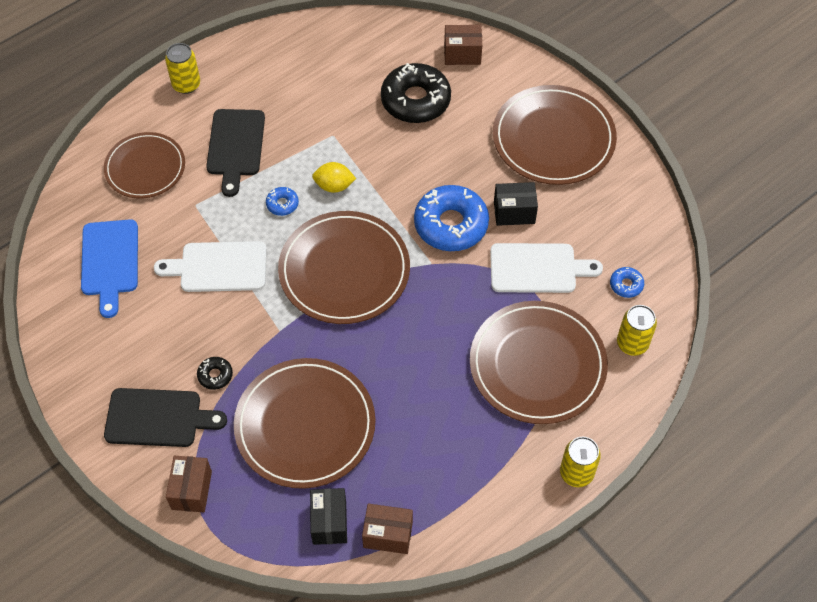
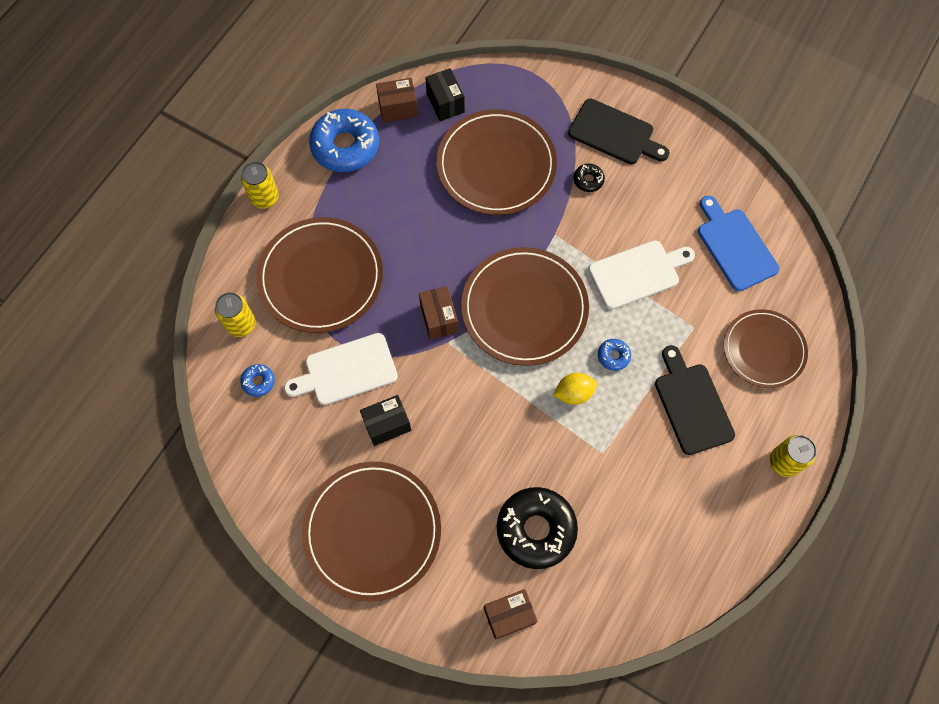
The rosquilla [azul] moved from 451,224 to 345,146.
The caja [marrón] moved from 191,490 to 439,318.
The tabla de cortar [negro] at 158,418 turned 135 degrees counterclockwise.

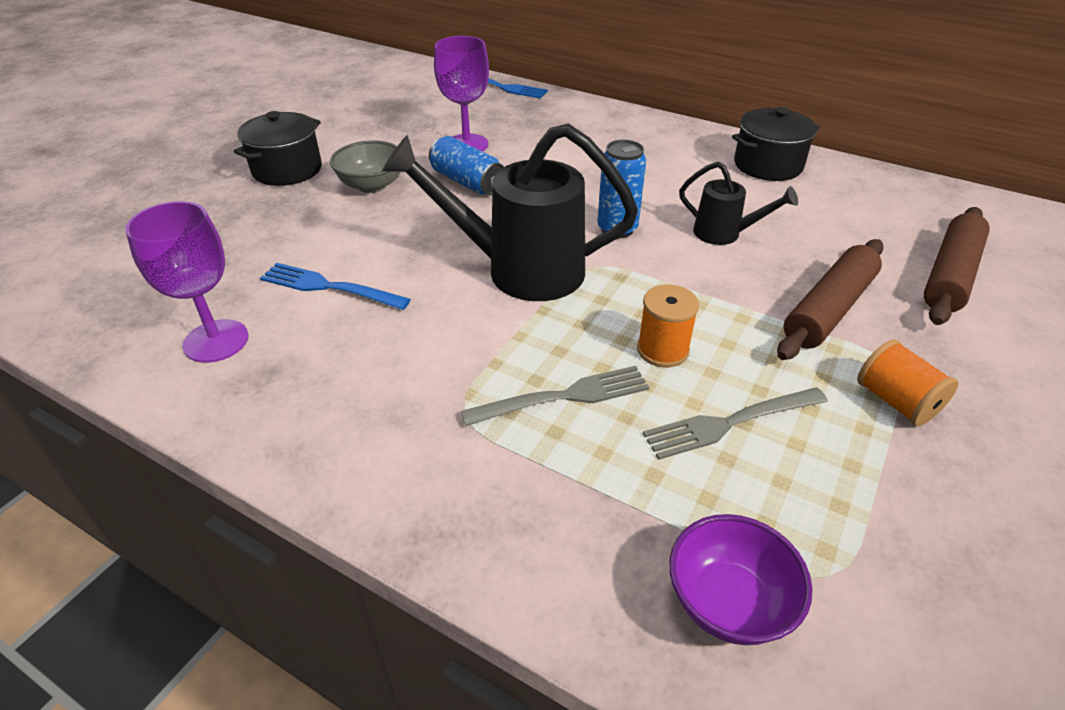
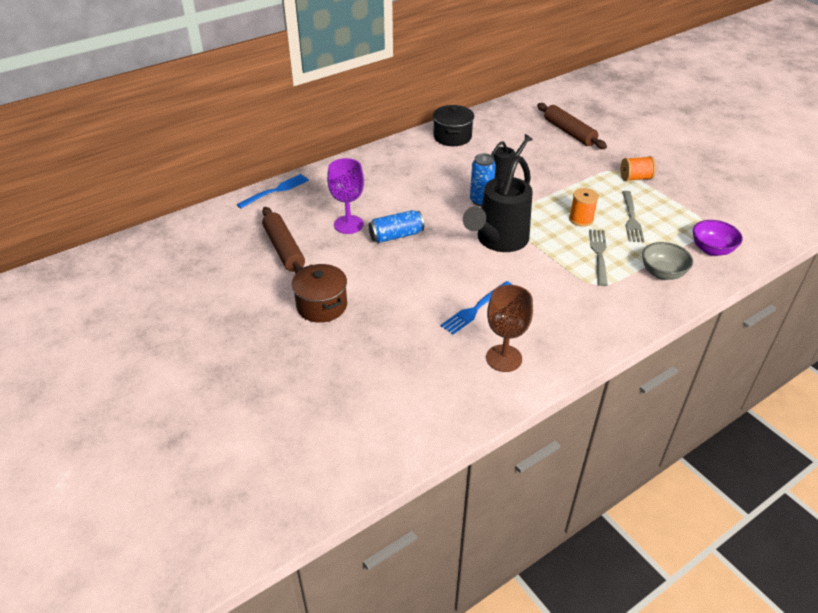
The rodillo [marrón] moved from 828,309 to 284,249.
The olla [negro] at 287,170 became the olla [marrón] at 321,306.
The copa [morado] at 216,341 became the copa [marrón] at 504,358.
The cuenco [gris] moved from 372,185 to 662,273.

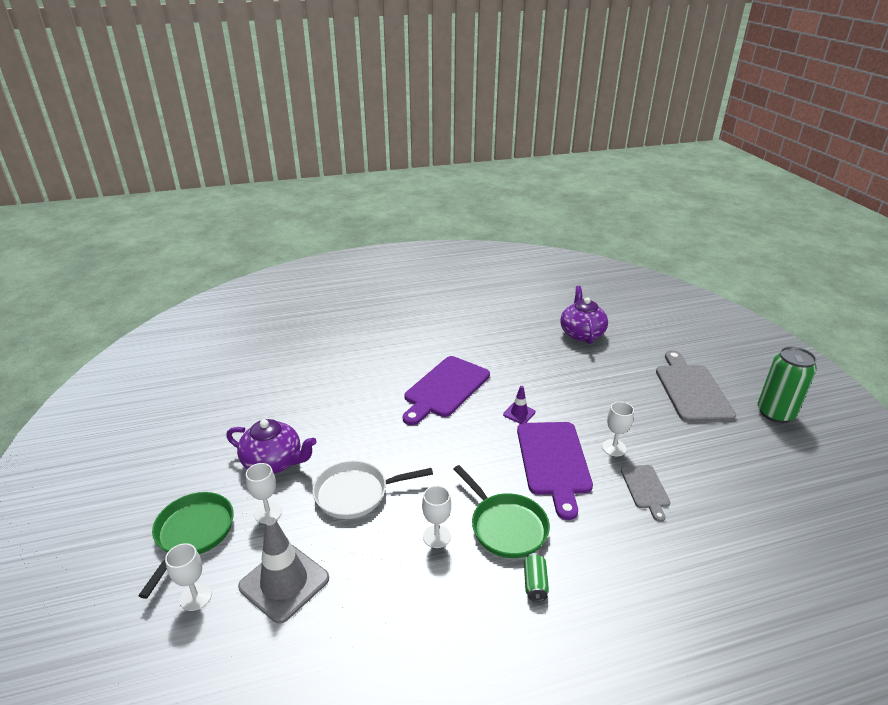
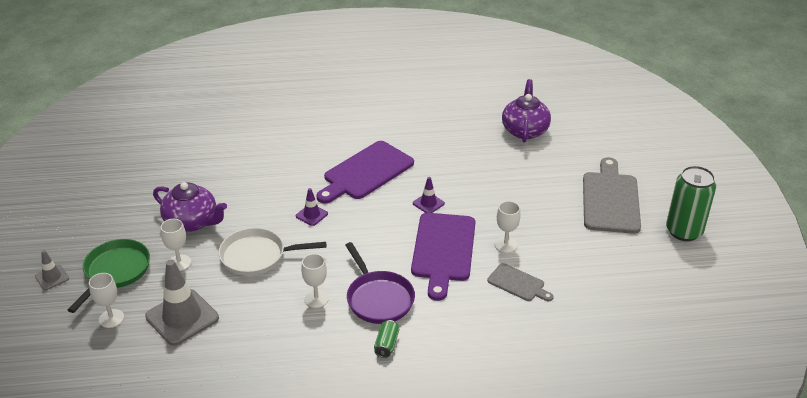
The cono de tráfico [gris] at 52,277 appeared.
The cono de tráfico [morado] at 311,215 appeared.
The sartén [verde] at 505,526 became the sartén [morado] at 378,298.
The tabla de cortar [gris] at 645,489 turned 60 degrees counterclockwise.

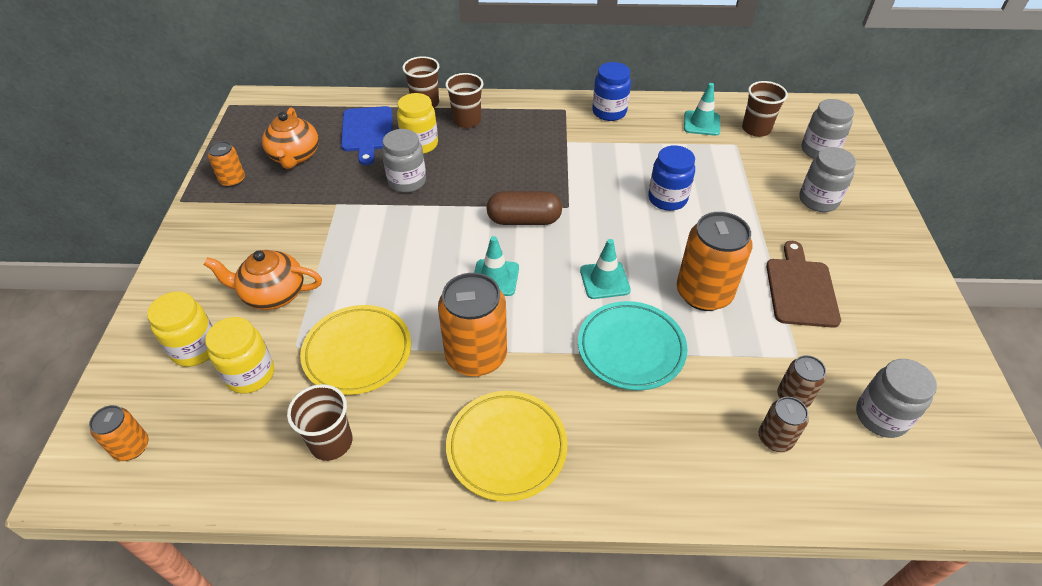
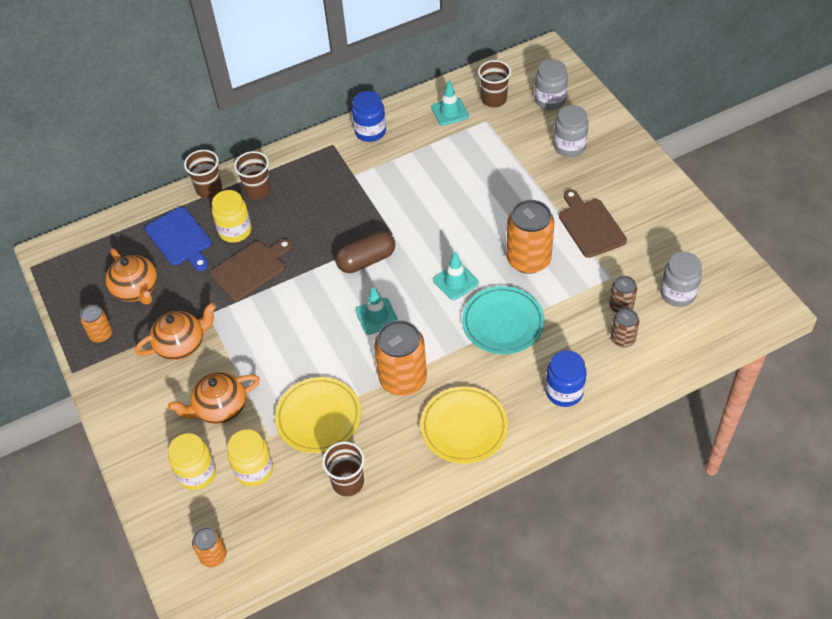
The tetera [naranja] at 181,344 appeared.
The tarro [gris] at 407,181 was replaced by the tabla de cortar [marrón] at 250,269.
The tarro [azul] moved from 667,199 to 564,392.

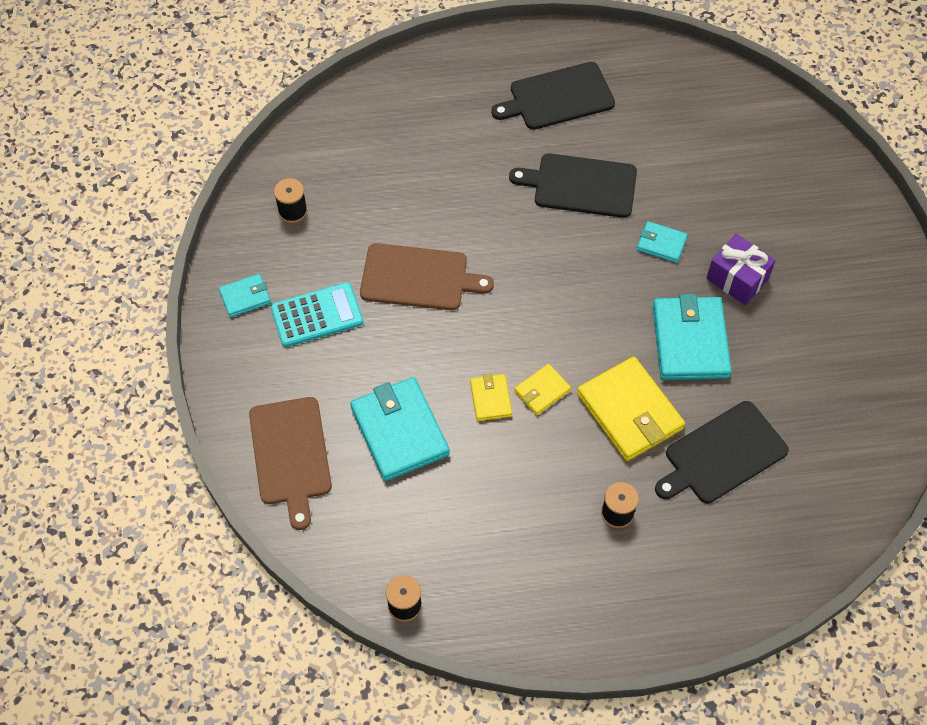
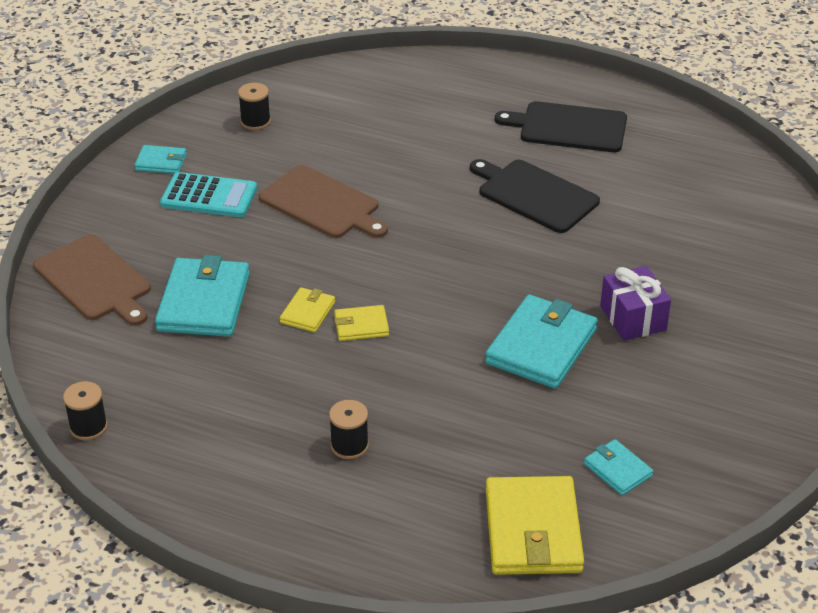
The tabla de cortar [marrón] at 291,455 turned 60 degrees counterclockwise.
The cartera [amarillo] moved from 629,411 to 533,530.
The cartera [turquesa] moved from 661,244 to 617,470.
The tabla de cortar [negro] at 722,454 disappeared.

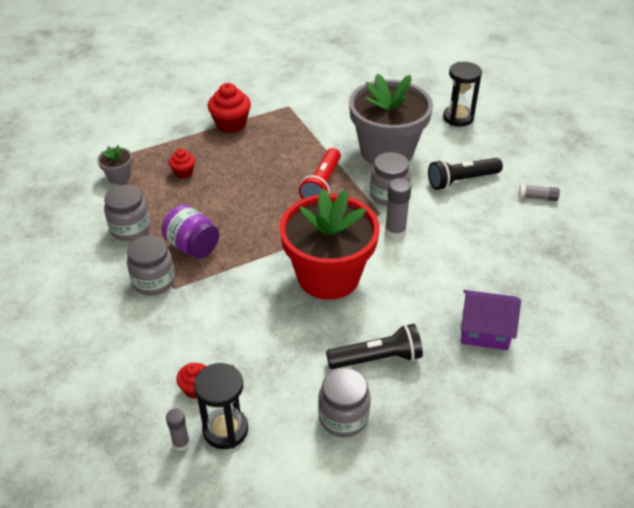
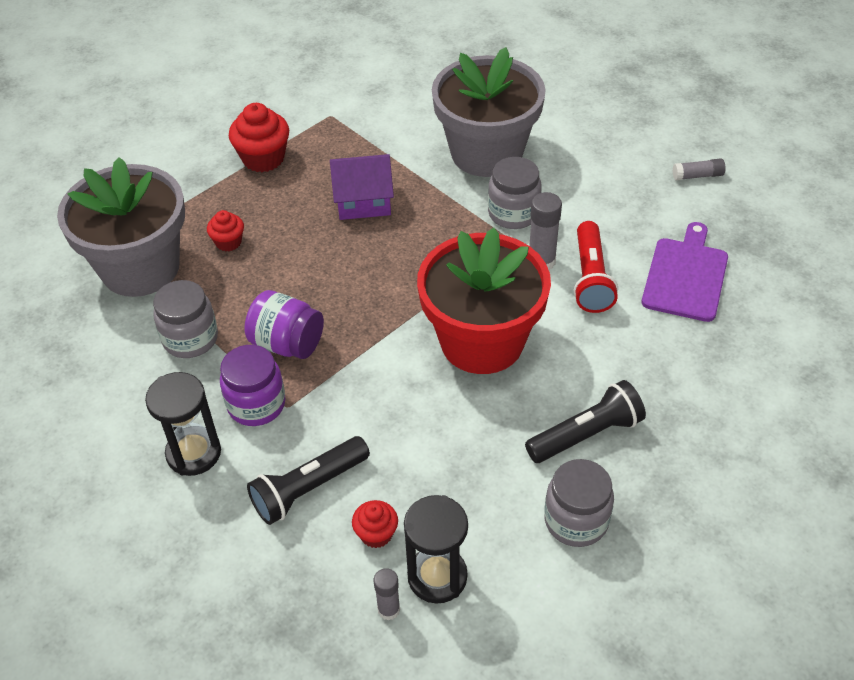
The maceta [gris] at 119,176 changed to 2.47 times the size.
The reloj de arena [negro] moved from 458,118 to 193,453.
The tarro [gris] at 154,281 became the tarro [morado] at 256,404.
The lámpara de mano [negro] moved from 461,180 to 308,489.
The casa [morado] moved from 485,330 to 363,201.
The lámpara de mano [rojo] moved from 322,184 to 591,278.
The tabla de cortar [morado] at 686,276 appeared.

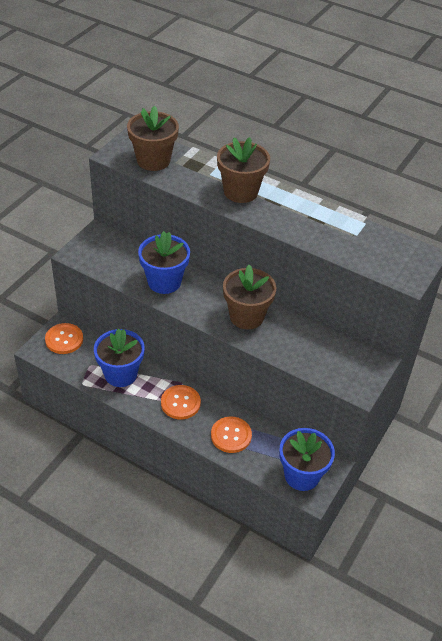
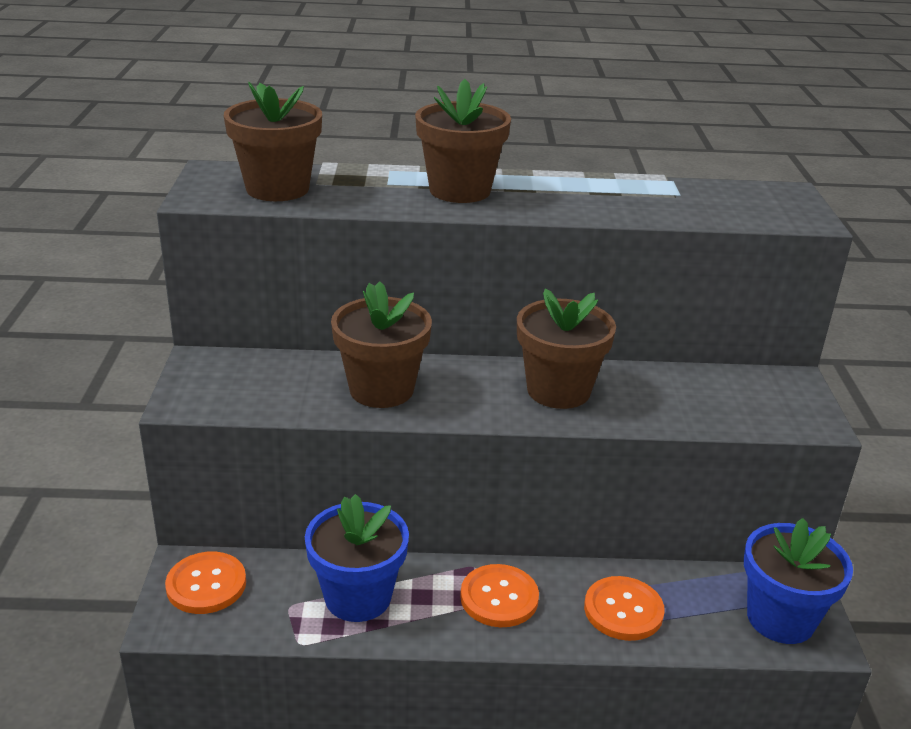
The maceta [azul] at 164,282 became the maceta [marrón] at 381,389.

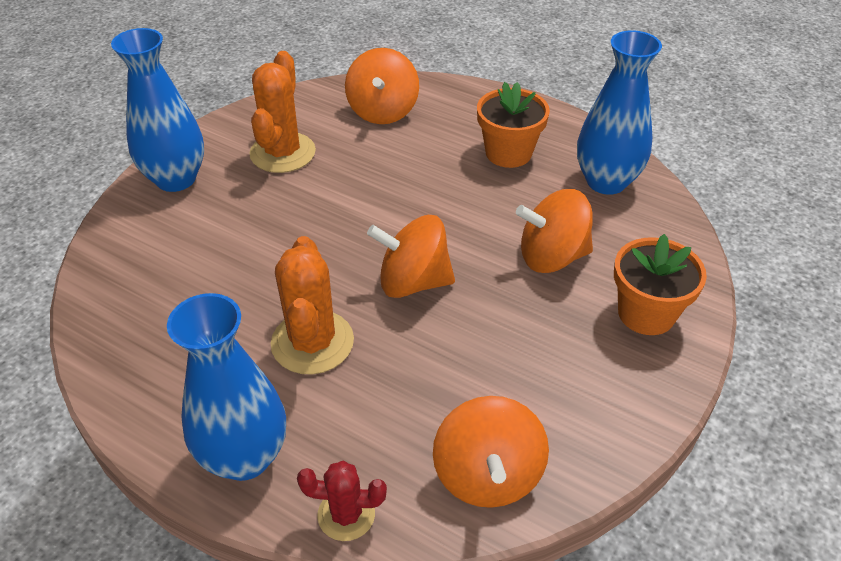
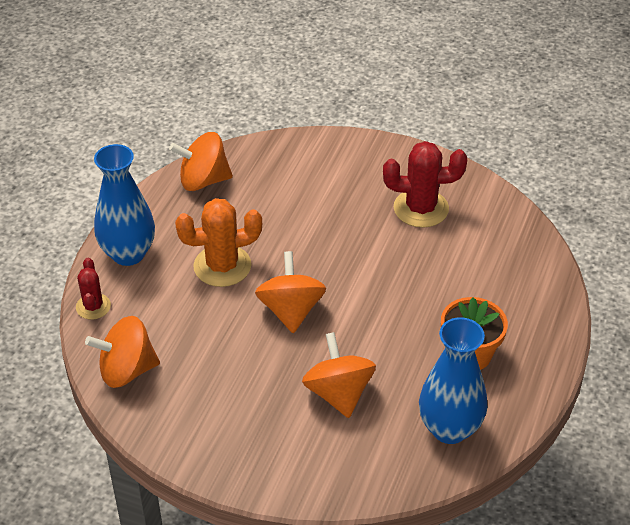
The peonza [naranja] moved from 383,111 to 203,180.
The cactus [naranja] at 282,153 became the cactus [rojo] at 421,208.
The florero [azul] at 176,179 disappeared.
The maceta [naranja] at 646,313 disappeared.

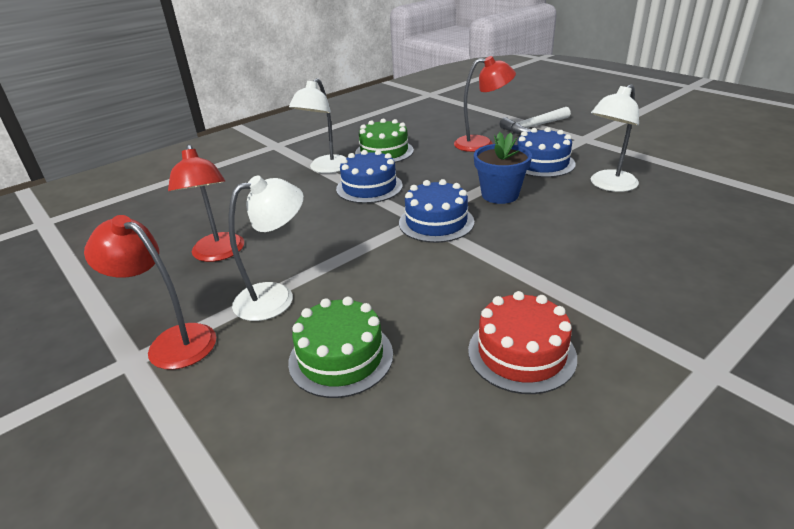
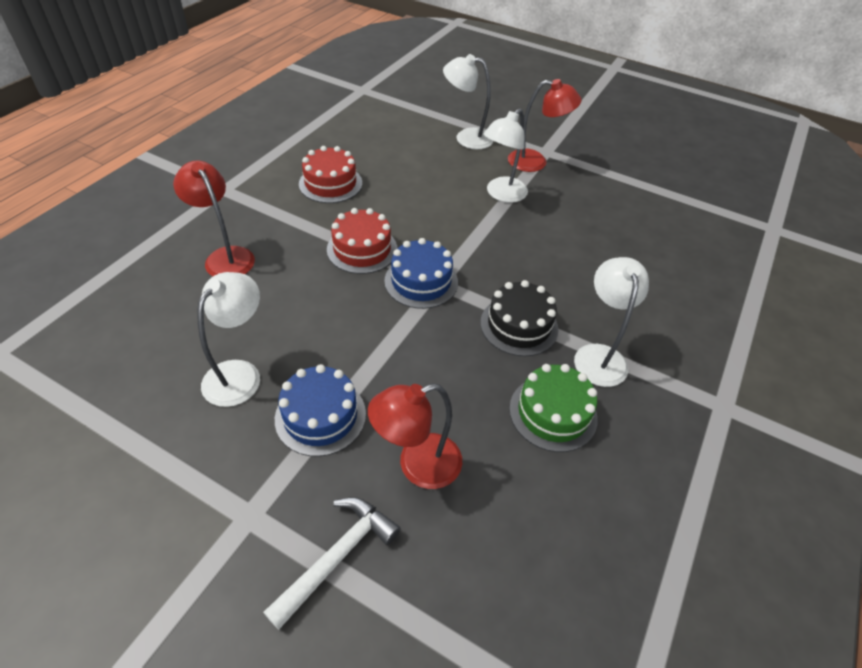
The lámpara [rojo] moved from 219,254 to 225,256.
The tarta [rojo] at 362,249 appeared.
The lámpara [blanco] at 466,138 appeared.
The tarta [azul] at 369,187 became the tarta [negro] at 519,325.
The tarta [verde] at 341,357 disappeared.
The maceta [azul] at 500,195 disappeared.

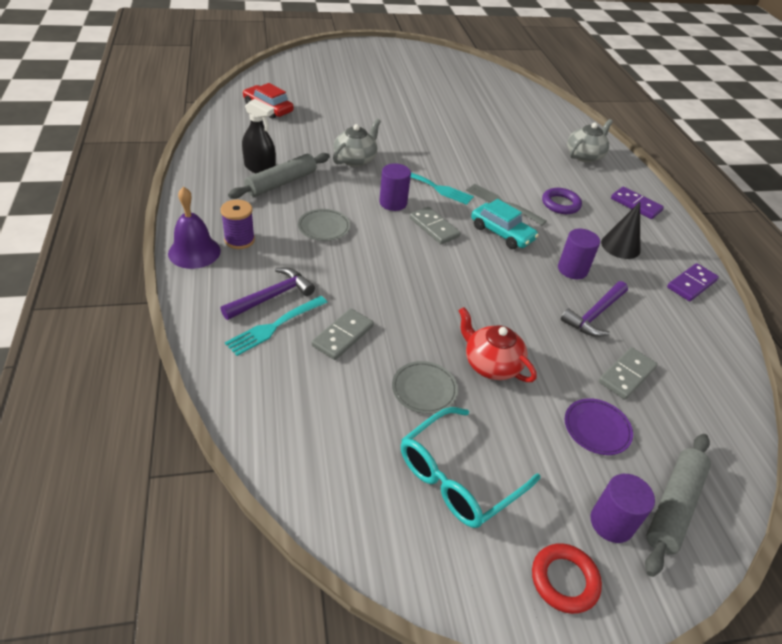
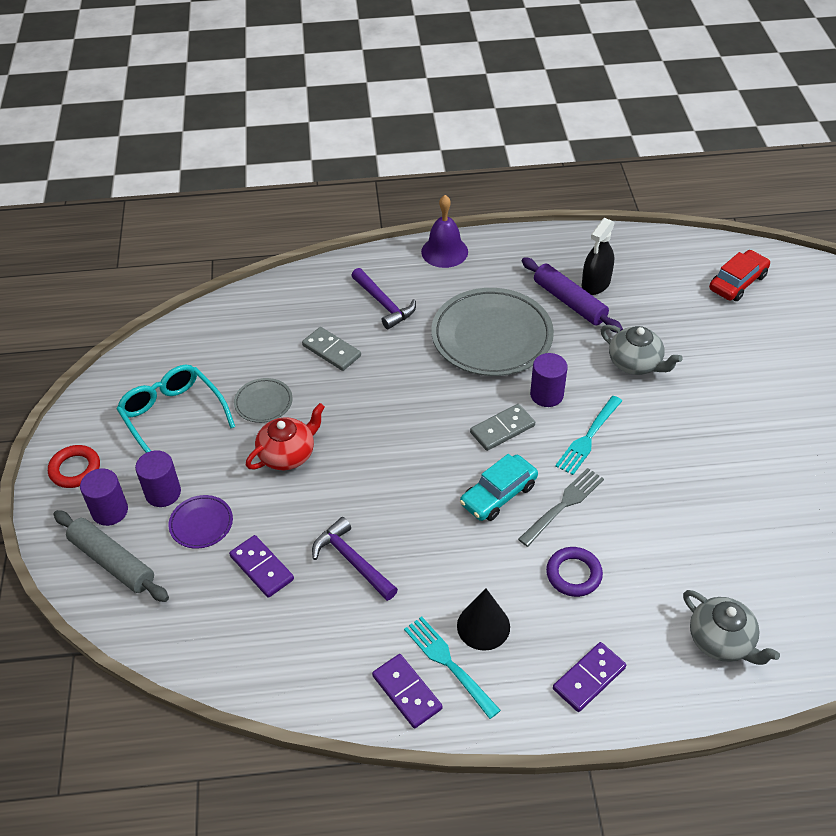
The cilindro [morado] moved from 572,269 to 163,493.
The ficha de dominó [gris] at 627,375 became the ficha de dominó [morado] at 261,568.
The tenedor [turquesa] moved from 275,326 to 449,664.
The plato [gris] at 324,227 changed to 2.19 times the size.
The rodillo [gris] at 281,183 became the rodillo [morado] at 569,302.
The carrete [morado] at 239,240 disappeared.

